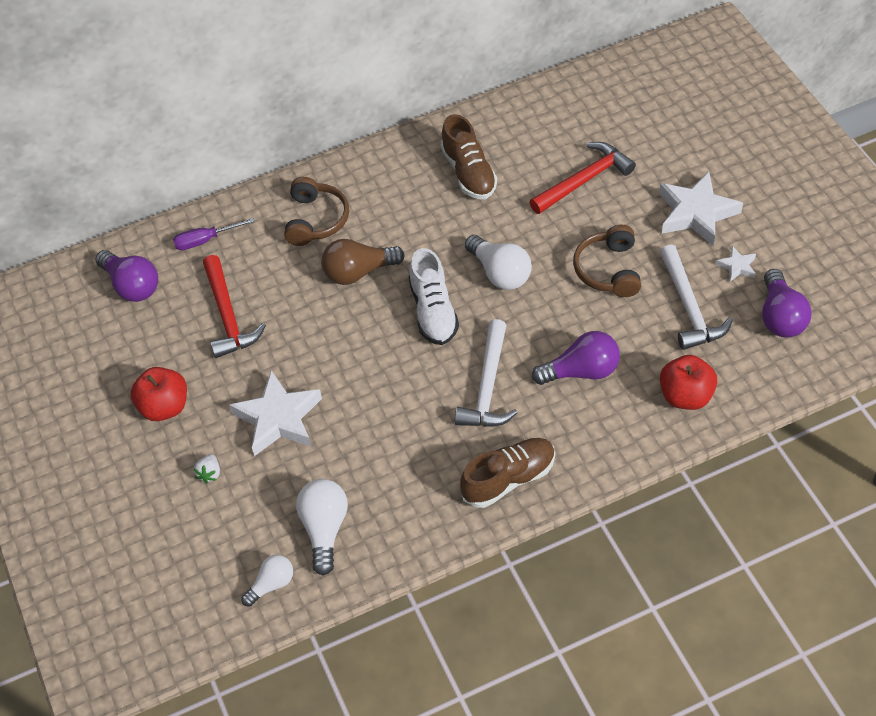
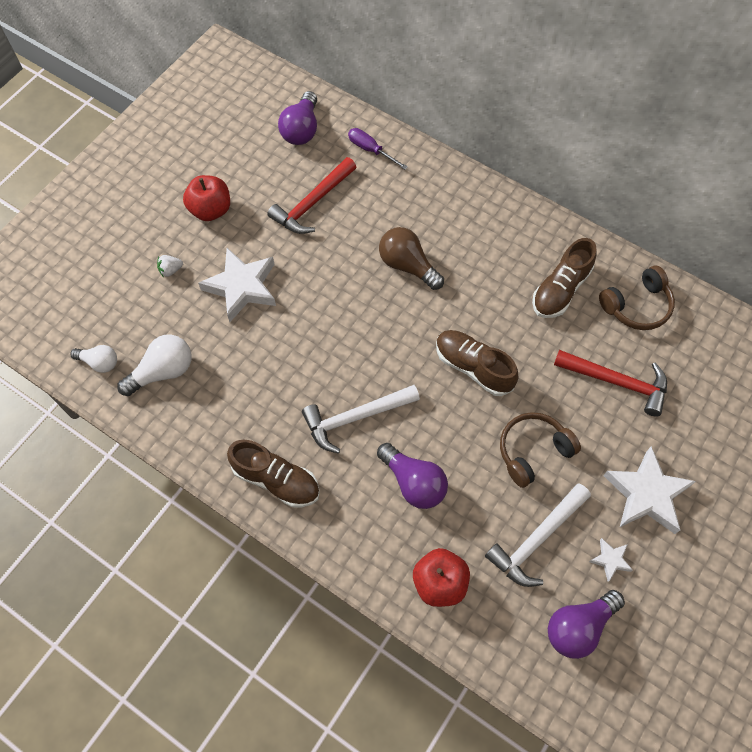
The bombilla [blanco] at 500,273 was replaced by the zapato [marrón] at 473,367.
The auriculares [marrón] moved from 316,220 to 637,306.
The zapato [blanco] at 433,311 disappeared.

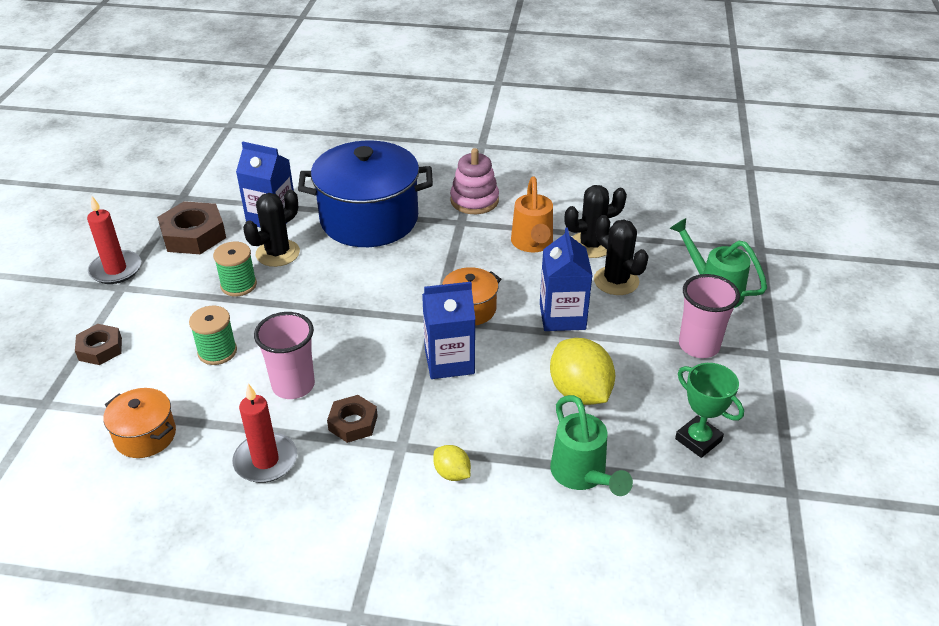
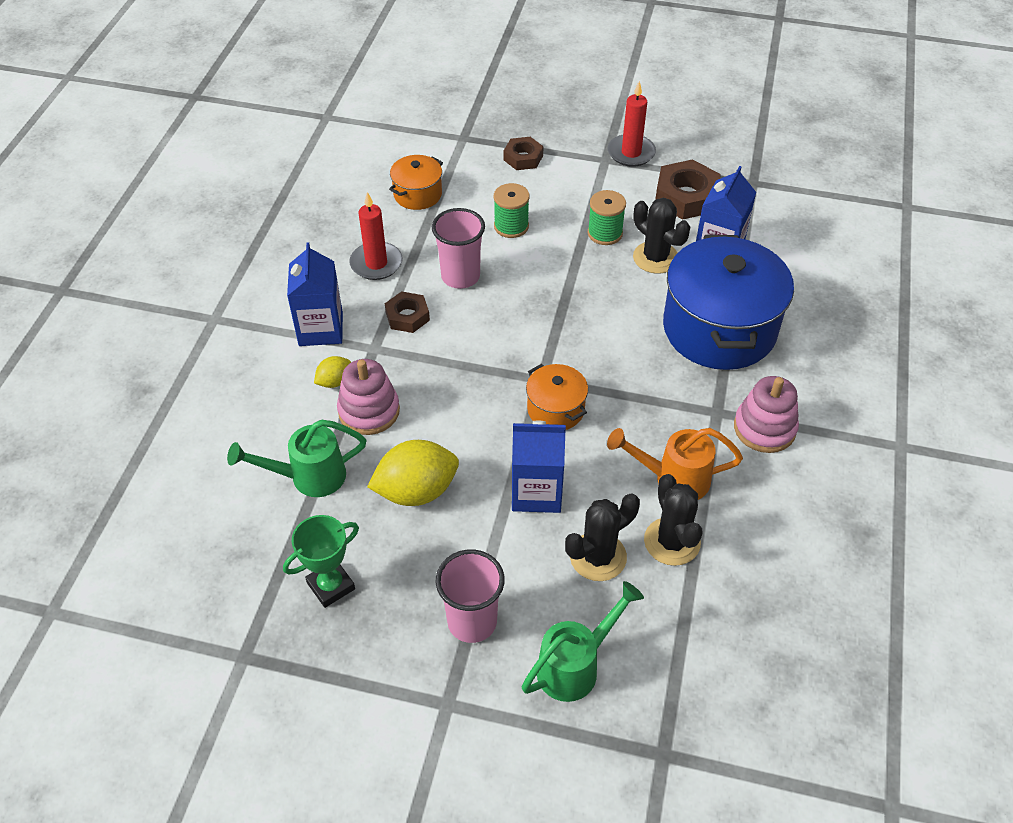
The cartón de leche [azul] moved from 449,361 to 321,329.
The juguete apilable [rosa] at 369,411 appeared.

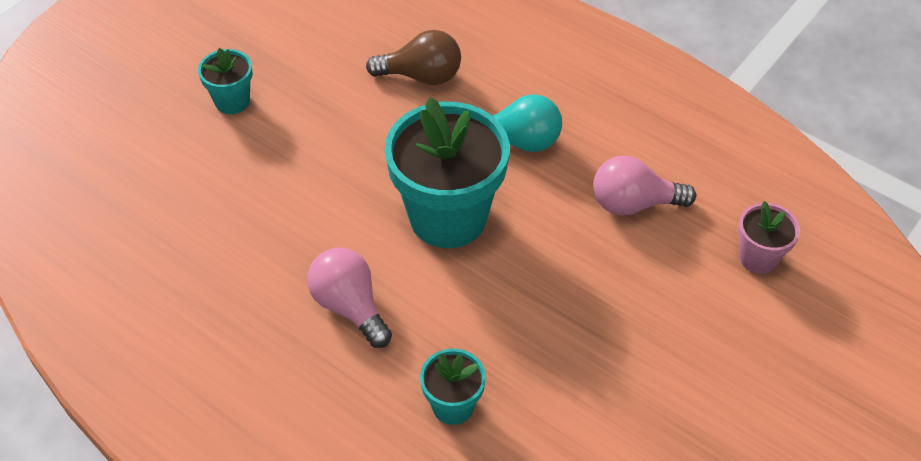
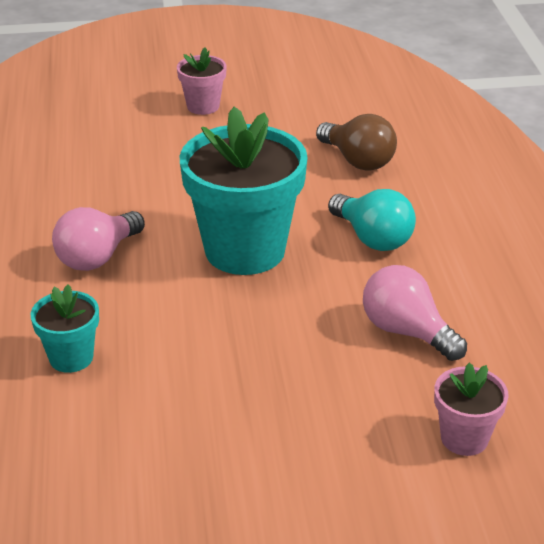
The bombilla [rosa] at 350,306 turned 150 degrees counterclockwise.
The maceta [turquesa] at 232,101 became the maceta [rosa] at 203,106.

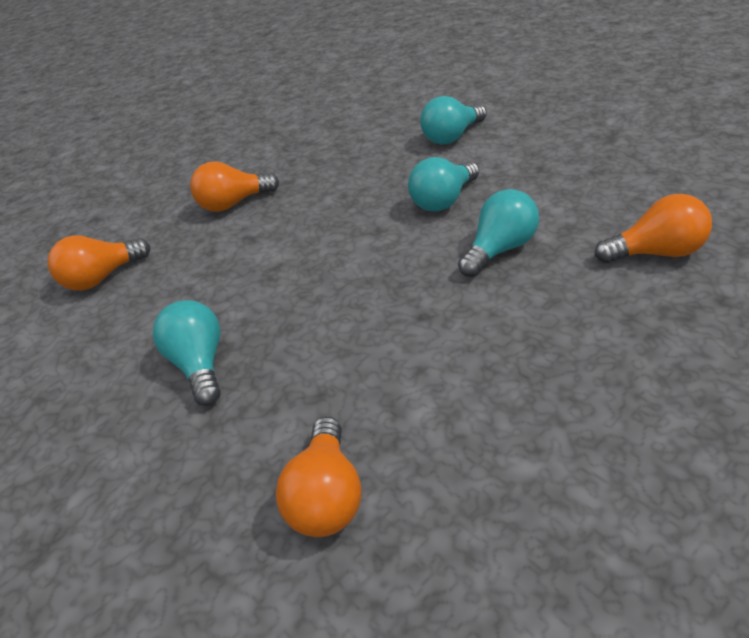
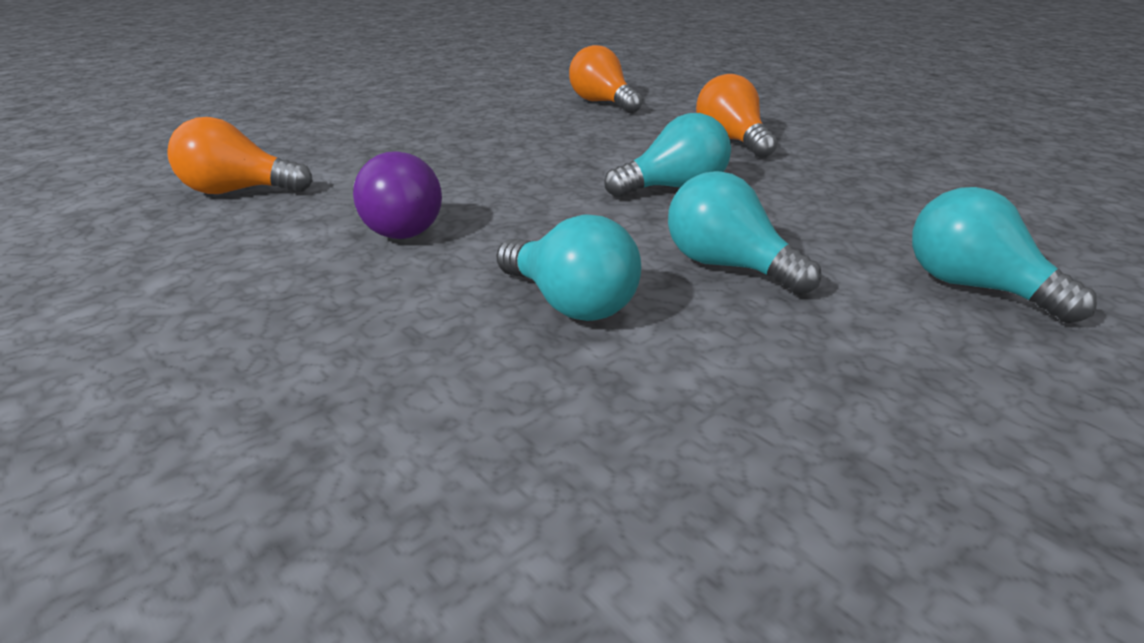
The bombilla [morado] at 396,227 appeared.
The bombilla [turquesa] moved from 200,364 to 674,188.
The bombilla [naranja] at 656,252 disappeared.

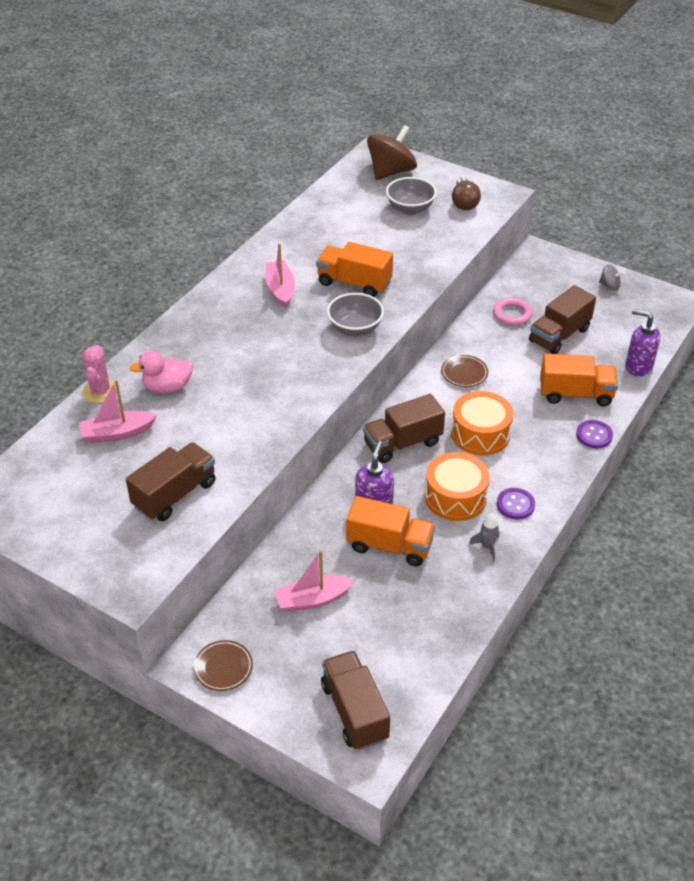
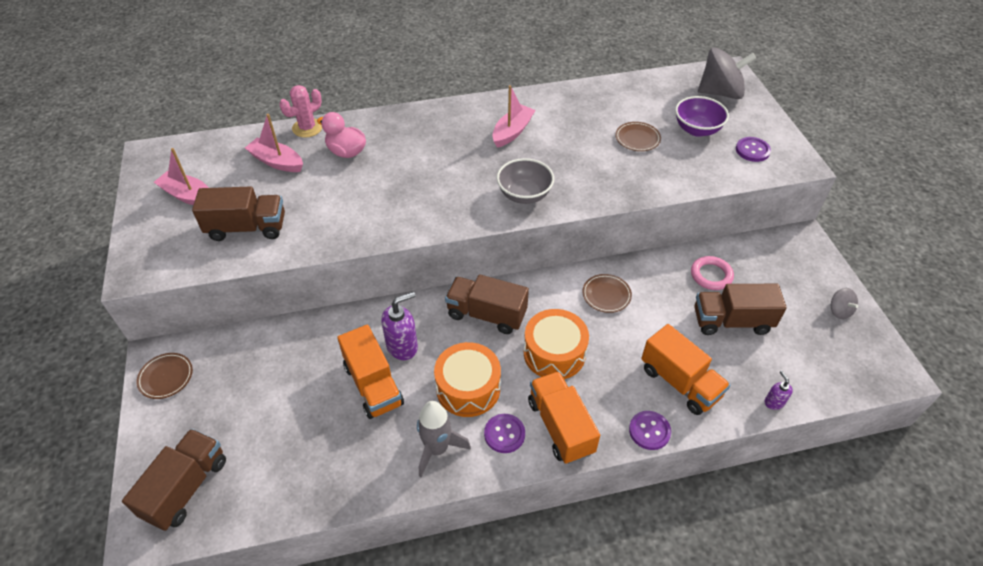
The barco [rosa] moved from 313,599 to 188,196.
The cohete [gris] at 487,547 changed to 1.70 times the size.
The camión [naranja] moved from 354,283 to 560,426.
The plato [marrón] at 637,139 appeared.
The cuenco [gris] at 410,209 became the cuenco [morado] at 697,130.
The peonza [marrón] at 391,172 became the peonza [gris] at 720,93.
The bombilla [marrón] at 464,202 was replaced by the botón [morado] at 752,150.
The dispensador de jabón [morado] at 638,366 changed to 0.54 times the size.

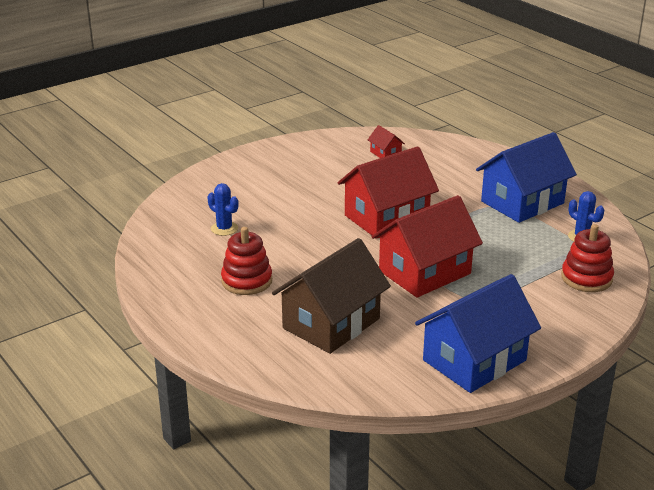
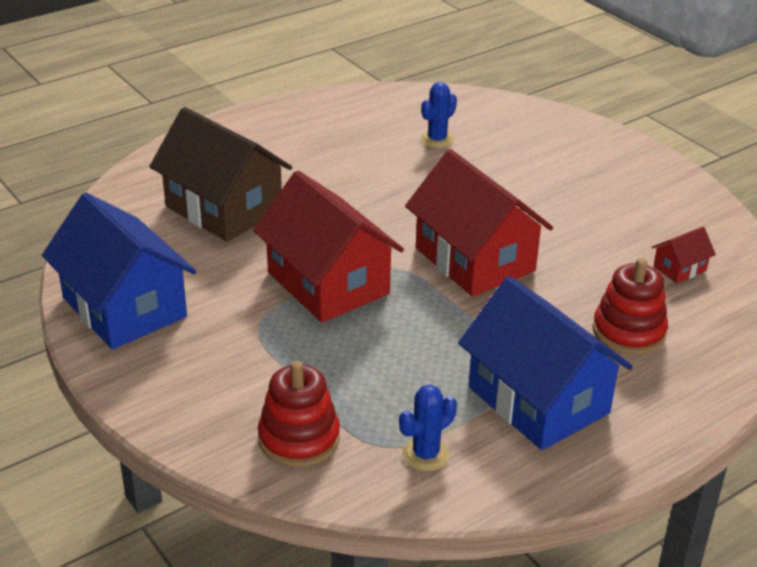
The juguete apilable [rojo] moved from 247,281 to 628,332.

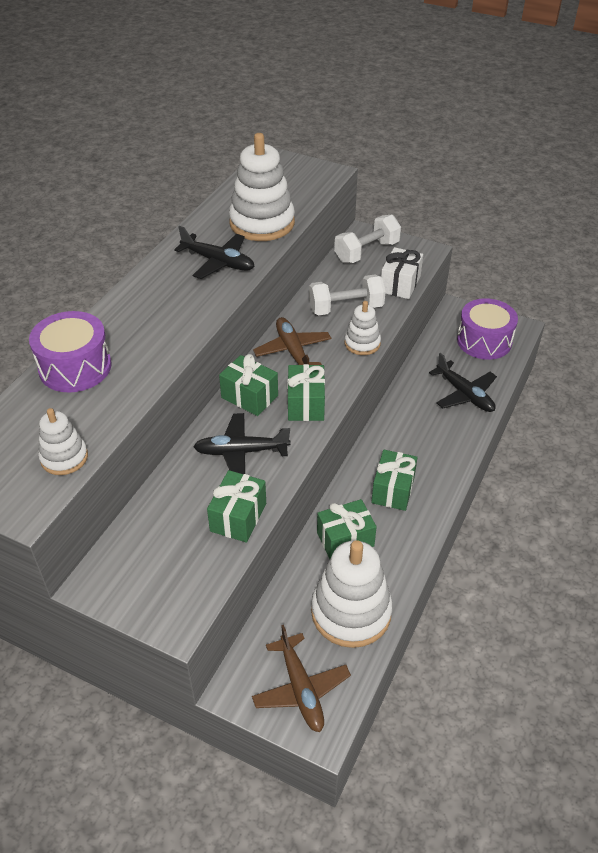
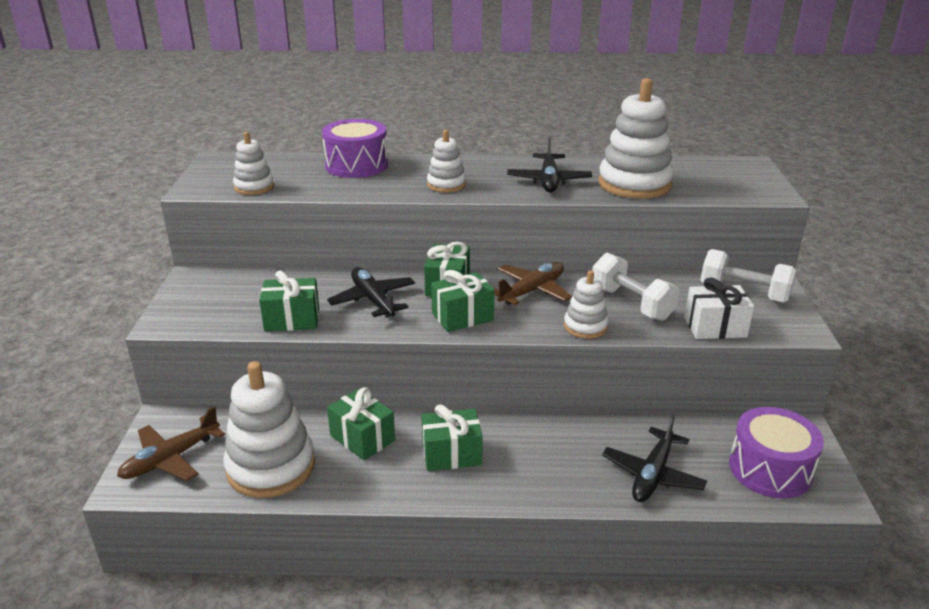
The juguete apilable [blanco] at 446,185 appeared.

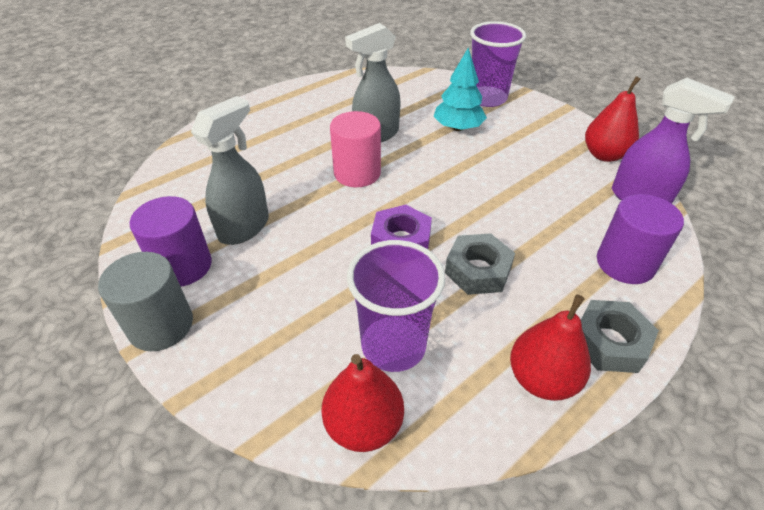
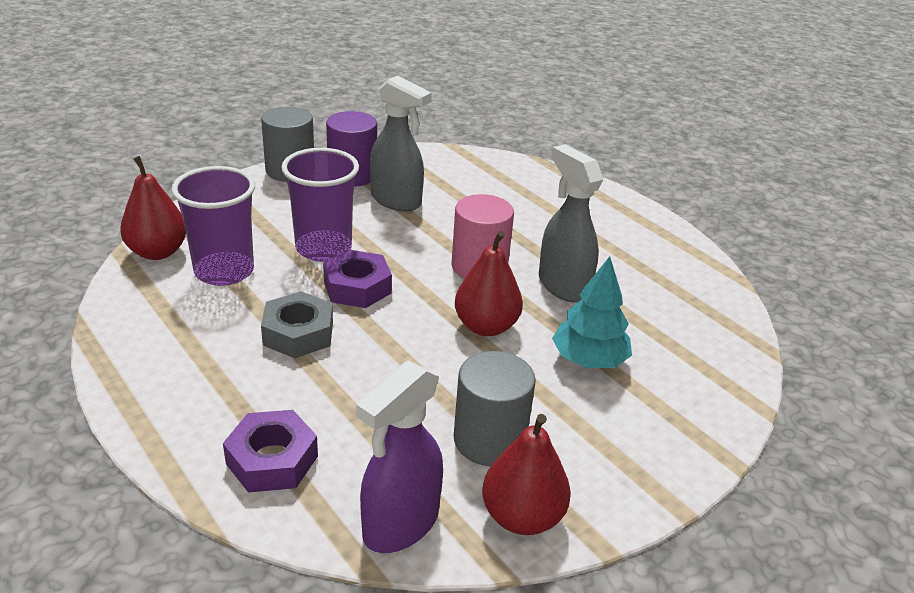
The cilindro [morado] at 625,263 was replaced by the tuerca [morado] at 272,460.
The vaso [morado] moved from 487,98 to 323,248.
The cilindro [gris] at 489,440 appeared.
The pera [rojo] moved from 542,379 to 486,326.
The tuerca [gris] at 609,342 disappeared.

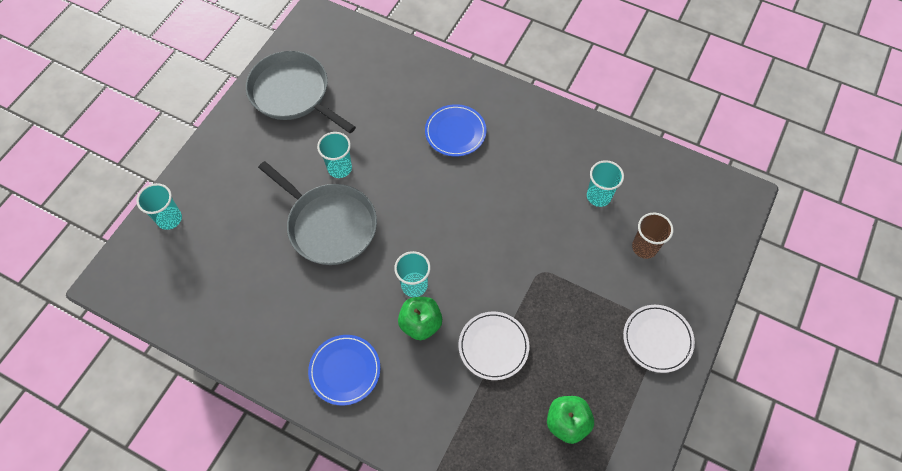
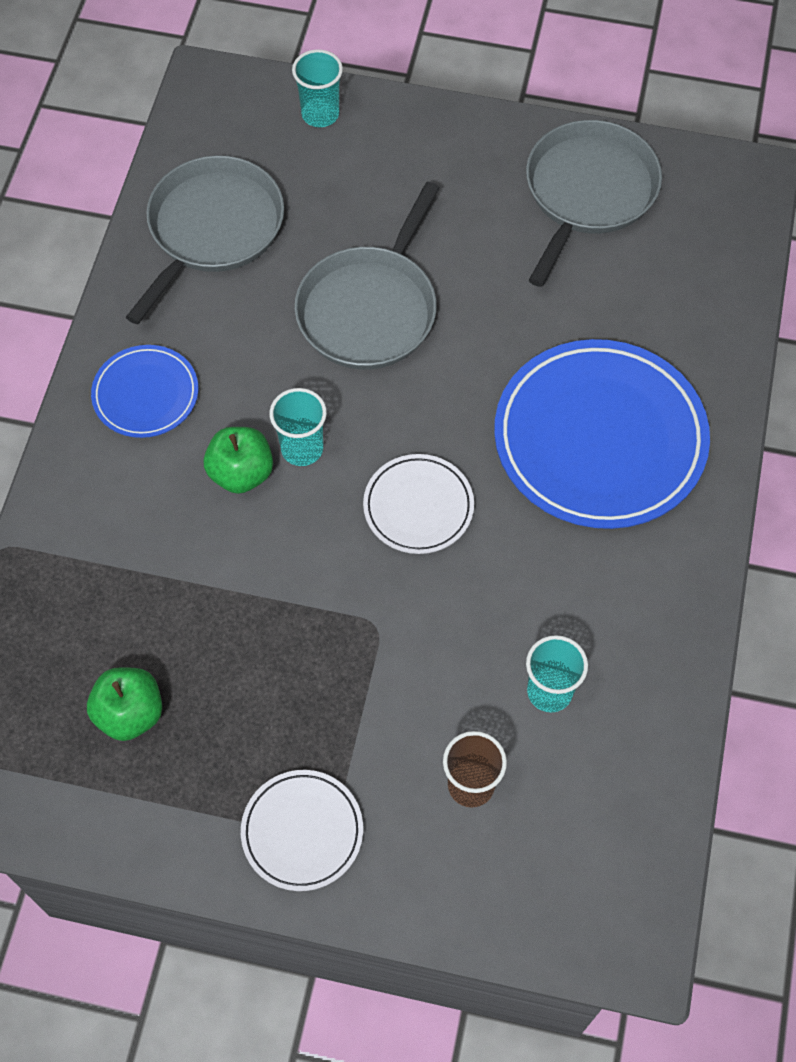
The sartén [gris] at 212,229 appeared.
The plato [blanco] moved from 493,346 to 418,507.
The plato [azul] at 455,132 changed to 1.97 times the size.
The vaso [turquesa] at 339,168 disappeared.

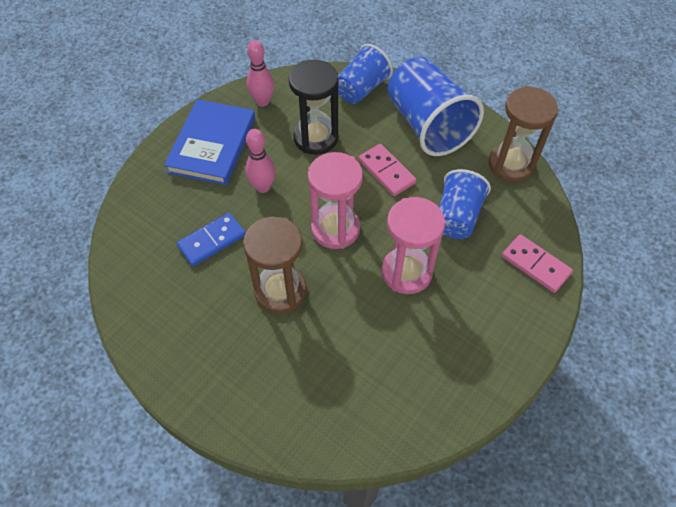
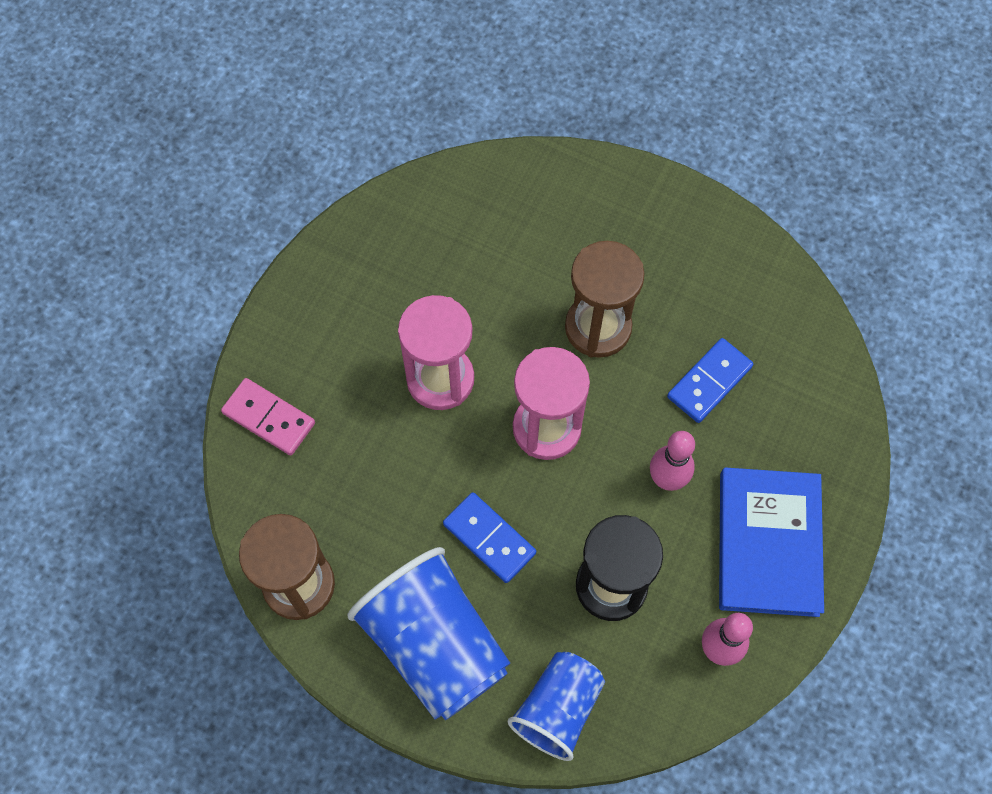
The ficha de dominó [rosa] at 386,171 became the ficha de dominó [azul] at 489,538.
The vaso [azul] at 457,217 disappeared.

